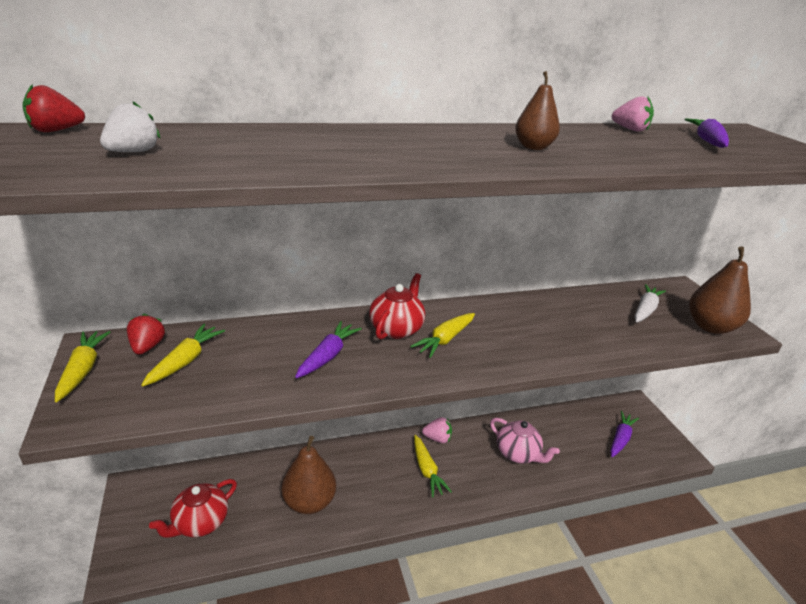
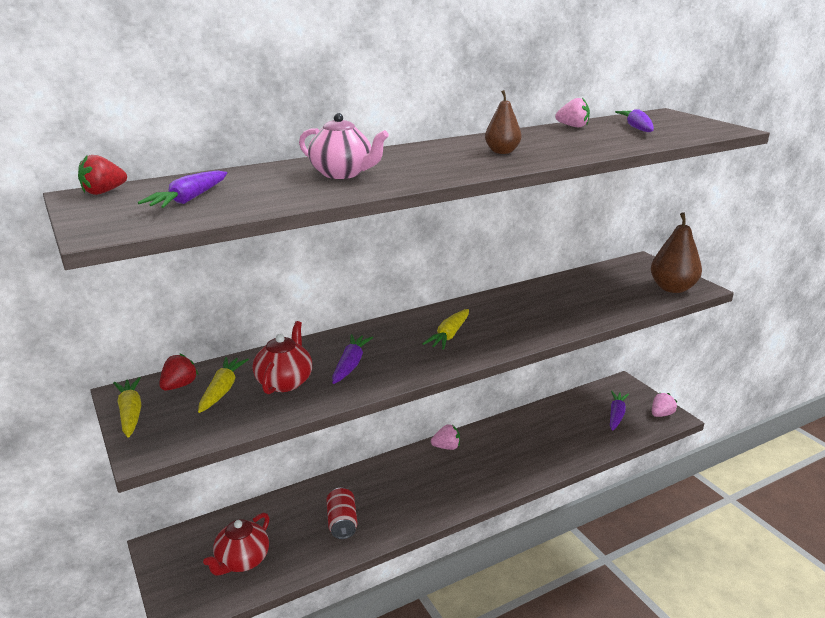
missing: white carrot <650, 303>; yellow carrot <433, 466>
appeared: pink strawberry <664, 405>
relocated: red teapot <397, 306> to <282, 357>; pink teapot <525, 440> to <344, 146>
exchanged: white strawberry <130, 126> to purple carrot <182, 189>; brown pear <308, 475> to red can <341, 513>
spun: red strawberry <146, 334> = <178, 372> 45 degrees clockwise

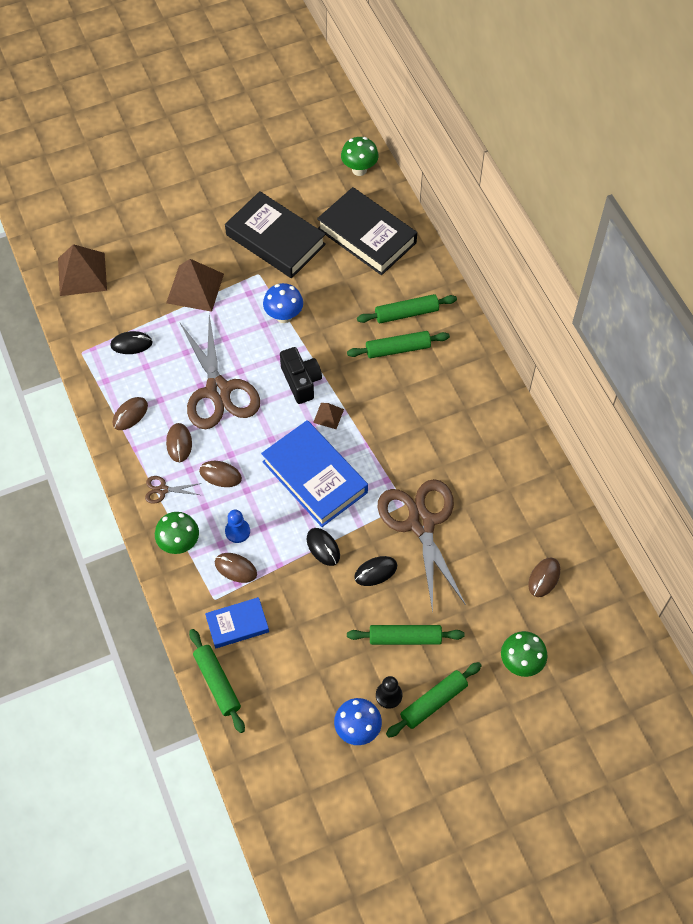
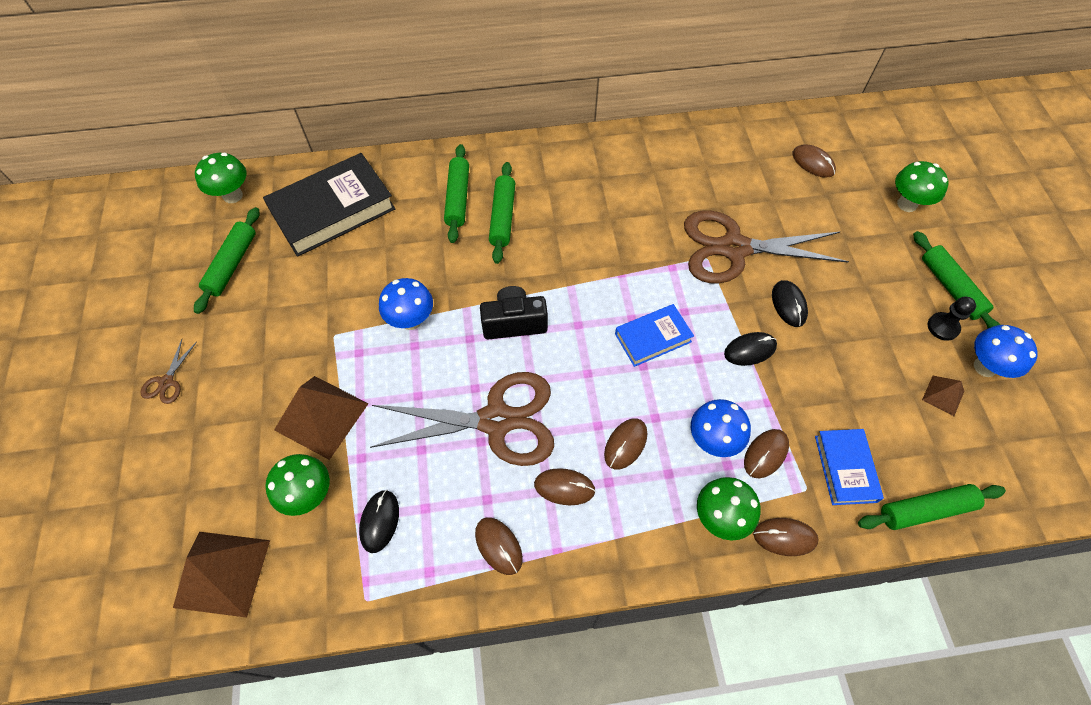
missing: black book <275, 234>
appeared: green mushroom <297, 485>; brown mouse <786, 537>
relocated: brown pyramid <328, 416> to <943, 396>; brown scissors <173, 490> to <168, 371>; green rolling pin <406, 635> to <226, 260>
exchanged: blue pawn <237, 526> to blue mushroom <721, 428>
size: blue book <314, 473> = <654, 335> x0.55

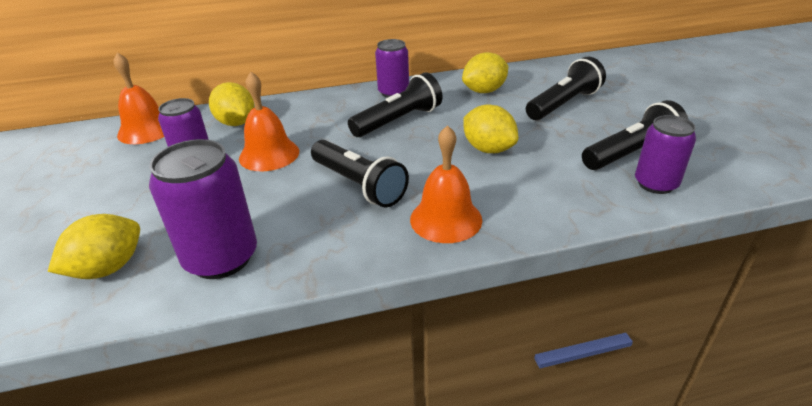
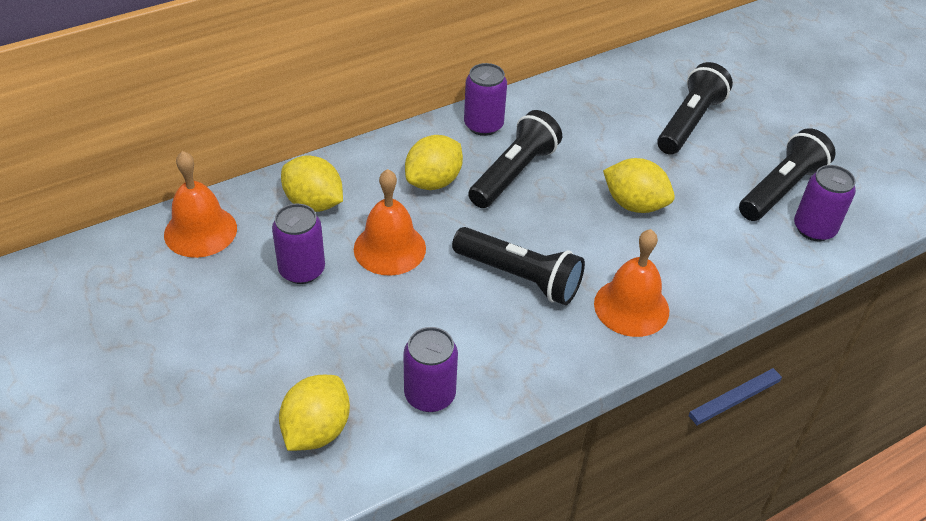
relocated: yellow lemon <485, 72> to <434, 162>
size: purple can <203, 209> = <431, 369> x0.65

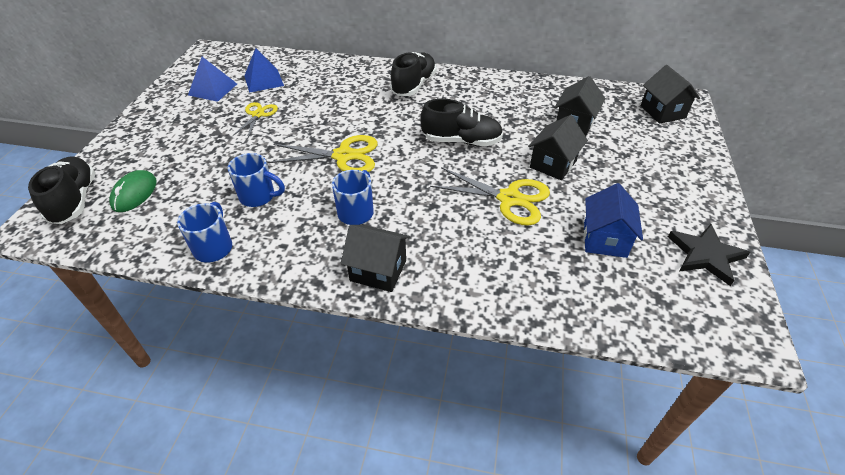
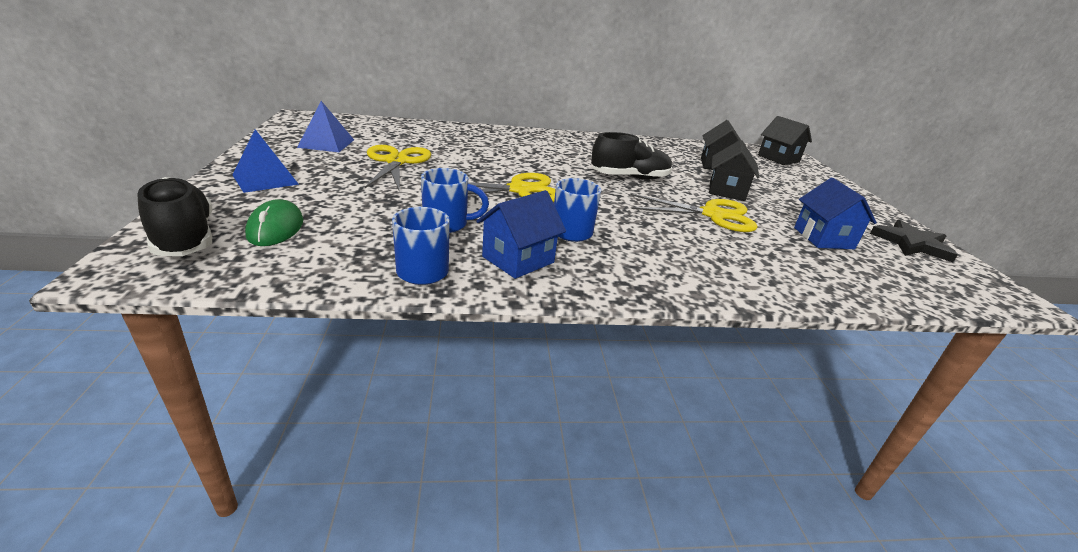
missing: black shoe <413, 74>; black house <375, 258>
appeared: blue house <521, 234>
relocated: blue pyramid <264, 70> to <265, 161>
size: yellow scissors <255, 119> = <398, 168> x1.68

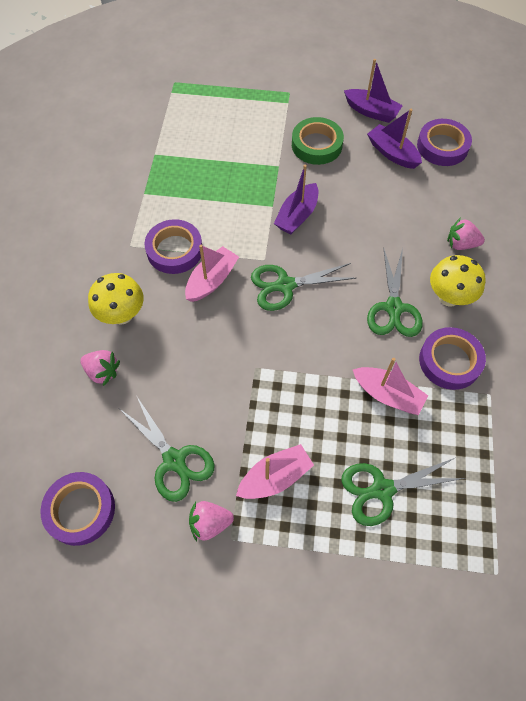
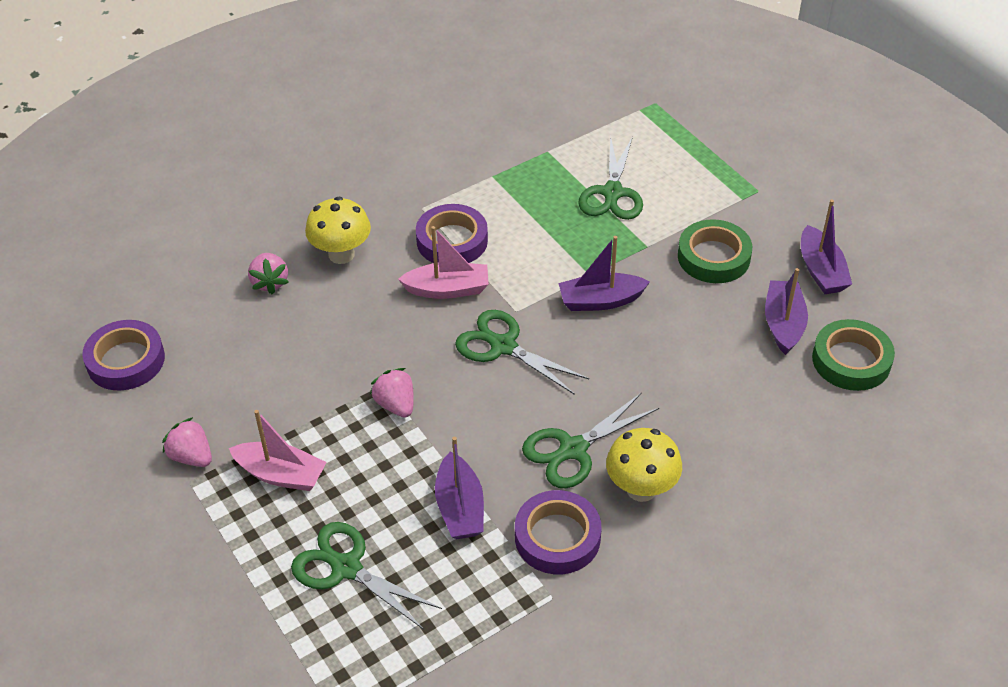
relocated: pink strawberry <466, 234> to <392, 393>; green scissors <167, 448> to <610, 177>
colour: purple tape <444, 142> to green tape <853, 355>; pink boat <390, 386> to purple boat <459, 488>

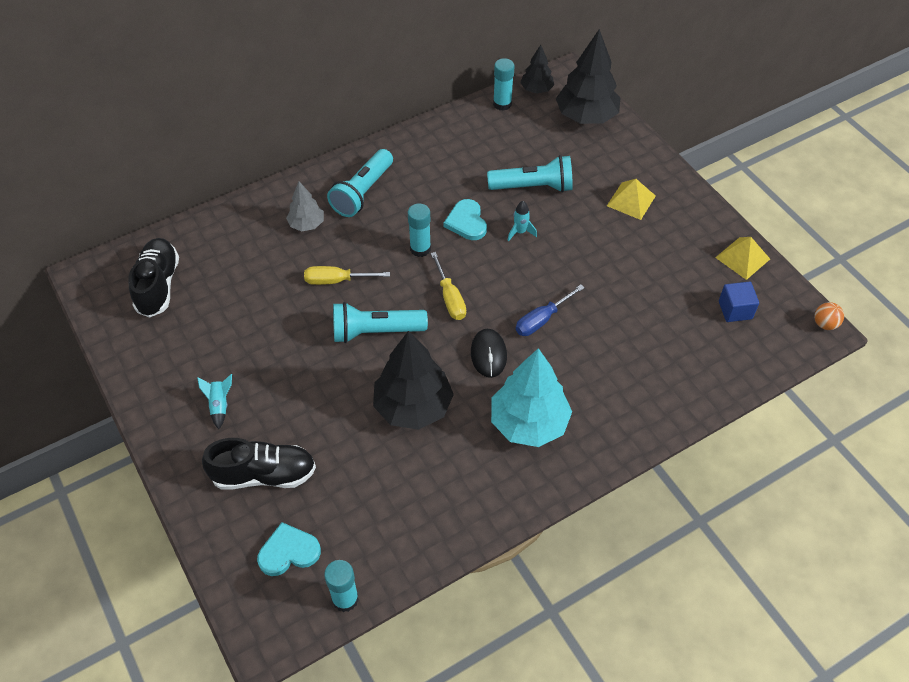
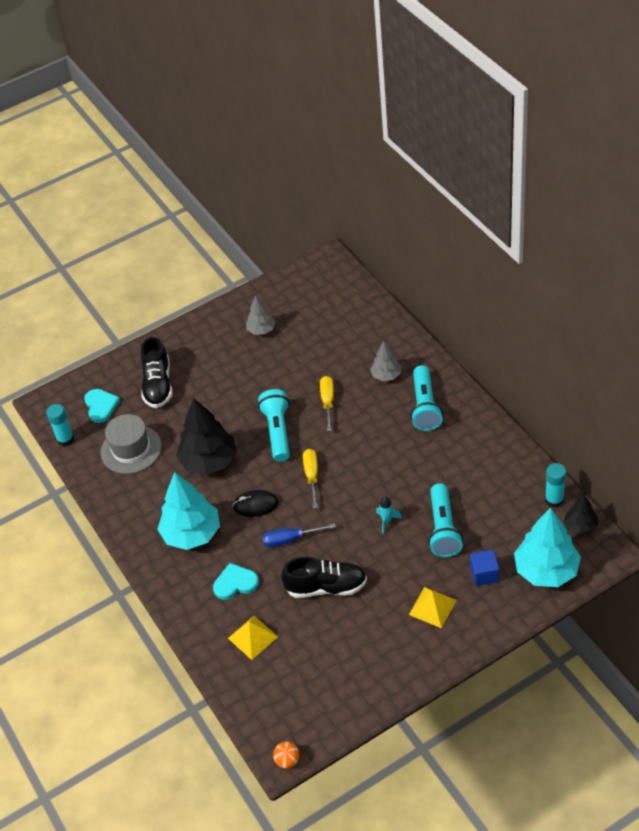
missing: turquoise glue stick <419, 230>; turquoise rocket <214, 401>
appeared: grey tree <261, 315>; grey hat <131, 444>
relocated: turquoise heart <465, 219> to <236, 581>; yellow pyramid <742, 258> to <253, 638>; black shoe <153, 278> to <324, 577>; blue cube <739, 301> to <484, 567>
colour: black tree <588, 76> to turquoise tree <547, 547>
spun: turquoise flashlight <360, 183> = <427, 398> 120 degrees counterclockwise; yellow screwdriver <448, 286> = <310, 479> 105 degrees clockwise; blue screwdriver <550, 310> = <299, 535> 60 degrees counterclockwise

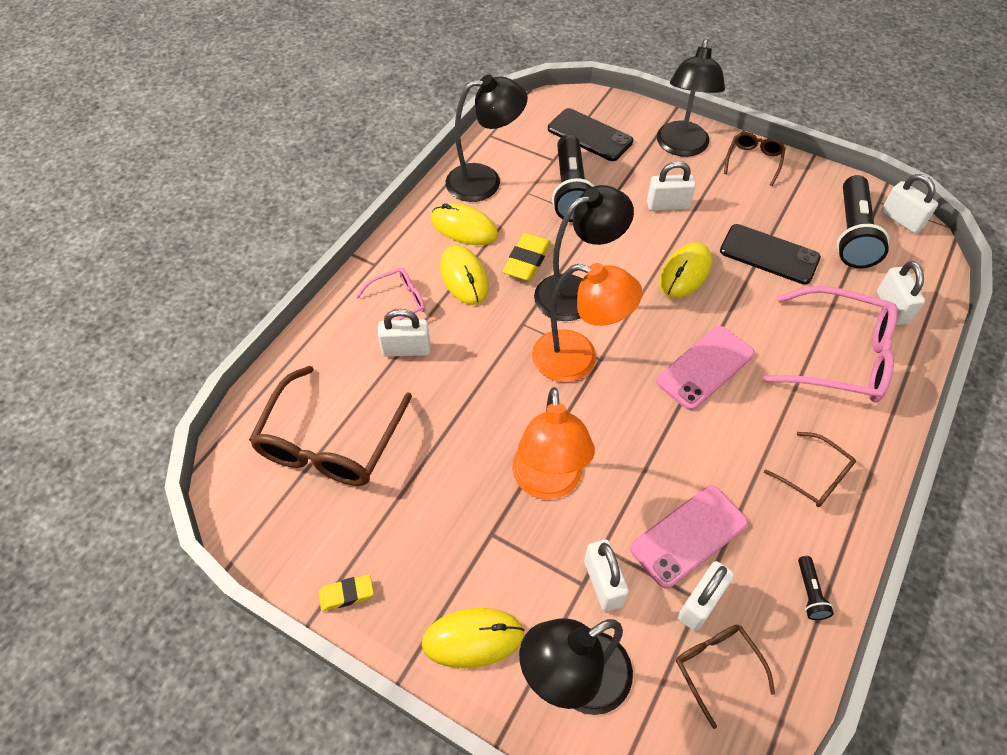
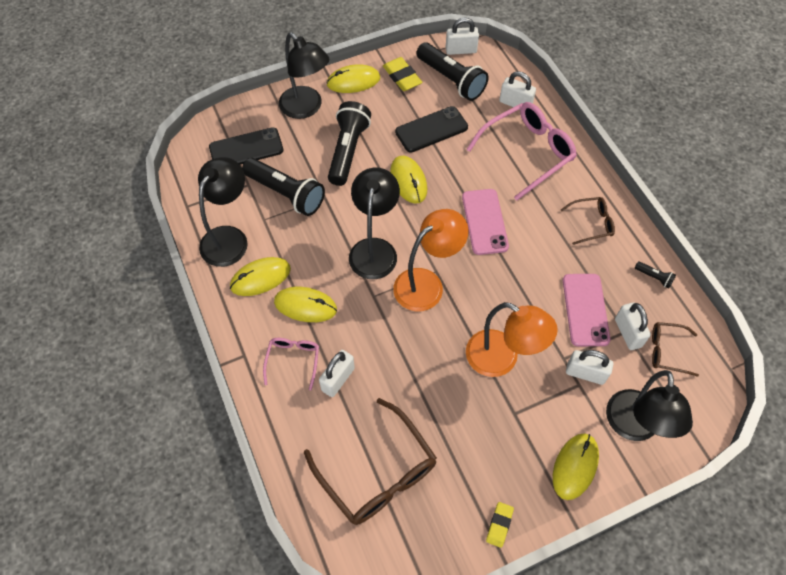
relocated: yellow eraser <526, 257> to <402, 74>
exchanged: brown glasses <755, 159> to yellow mouse <353, 78>; white padlock <671, 186> to black flashlight <349, 143>

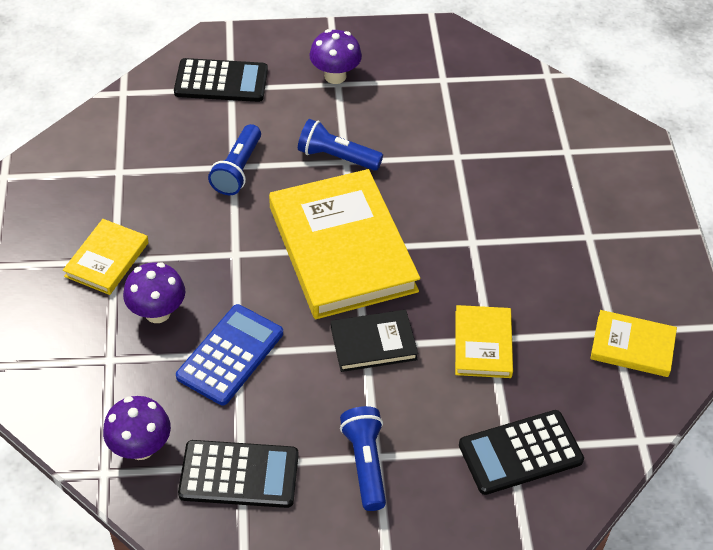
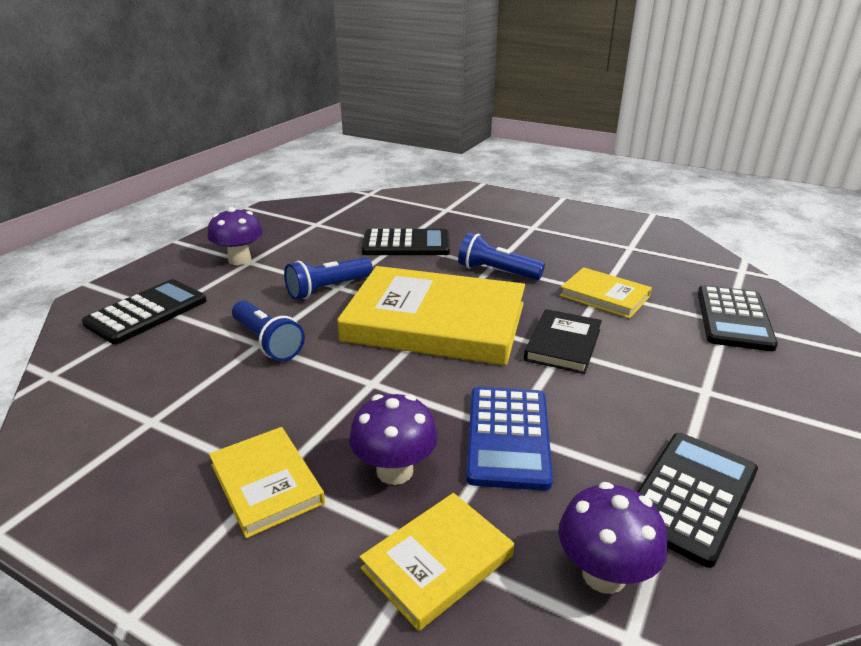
appeared: black calculator <406, 242>
relocated: yellow book <633, 343> to <437, 562>; blue flashlight <363, 458> to <501, 256>
spun: blue calculator <229, 354> = <509, 439> 150 degrees counterclockwise

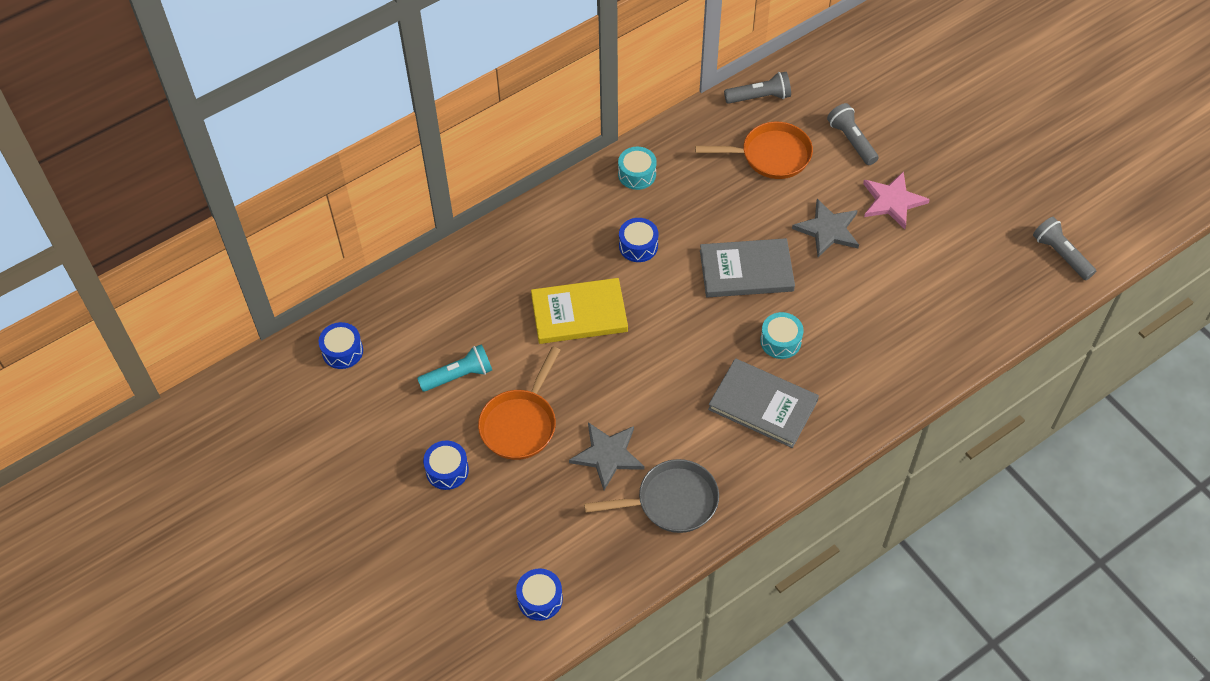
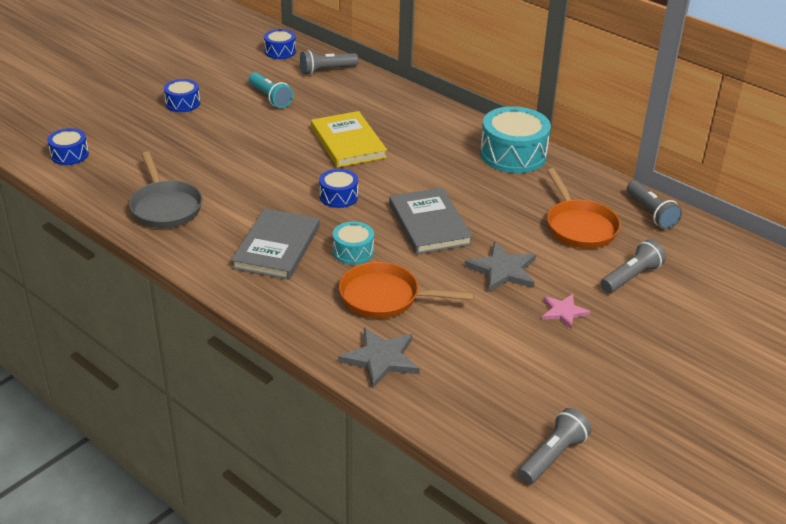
appeared: grey flashlight <329, 62>
relocated: blue drum <639, 240> to <338, 188>; orange pan <519, 403> to <406, 290>; grey star <606, 456> to <379, 358>
size: turquoise drum <637, 168> = <515, 139> x1.84; pink star <896, 200> = <566, 311> x0.64

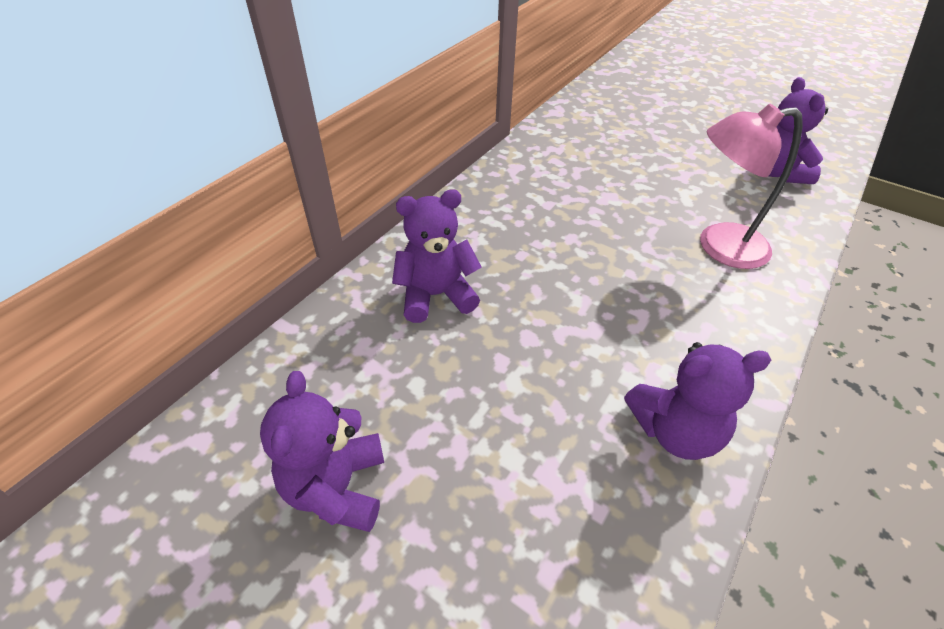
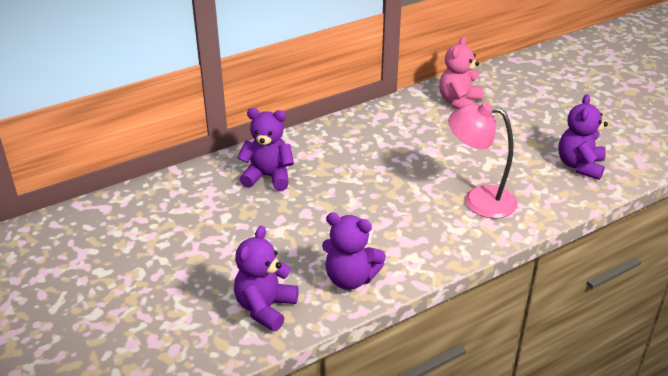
appeared: pink teddy bear <461, 72>
relocated: purple teddy bear <322, 451> to <266, 279>

